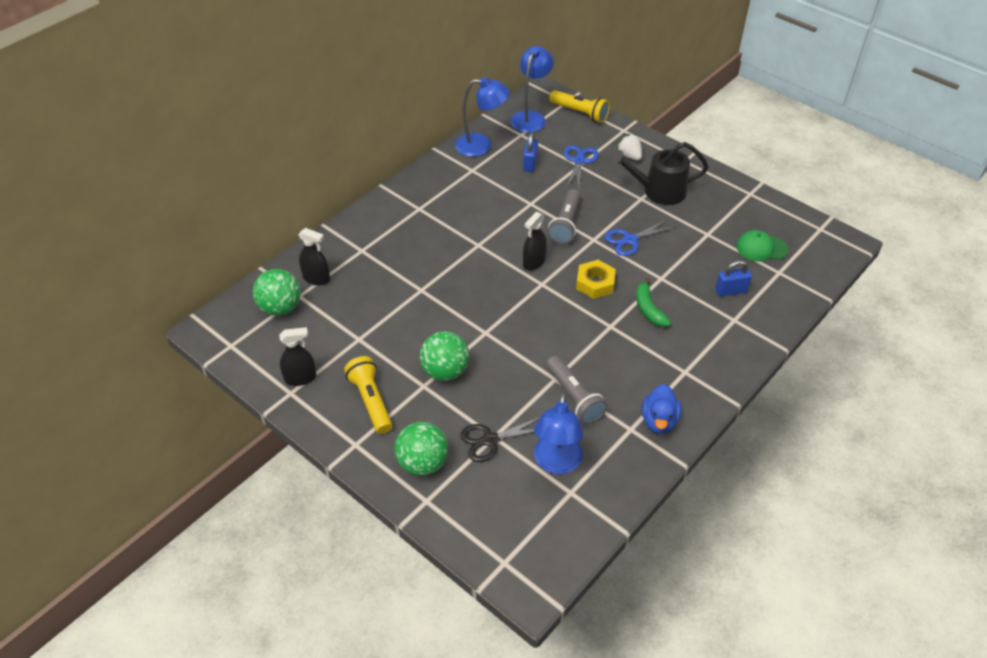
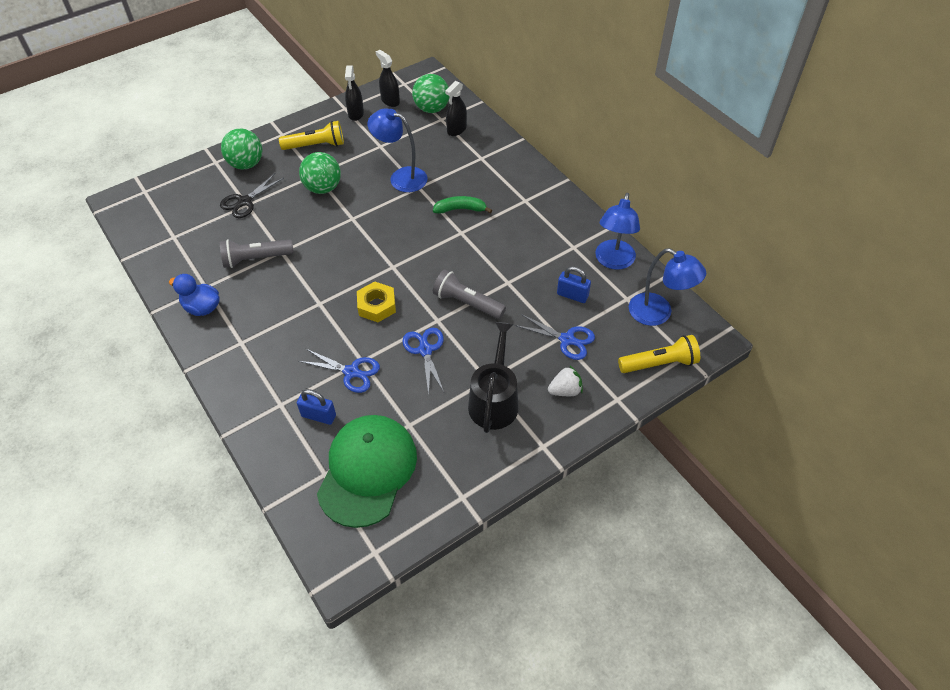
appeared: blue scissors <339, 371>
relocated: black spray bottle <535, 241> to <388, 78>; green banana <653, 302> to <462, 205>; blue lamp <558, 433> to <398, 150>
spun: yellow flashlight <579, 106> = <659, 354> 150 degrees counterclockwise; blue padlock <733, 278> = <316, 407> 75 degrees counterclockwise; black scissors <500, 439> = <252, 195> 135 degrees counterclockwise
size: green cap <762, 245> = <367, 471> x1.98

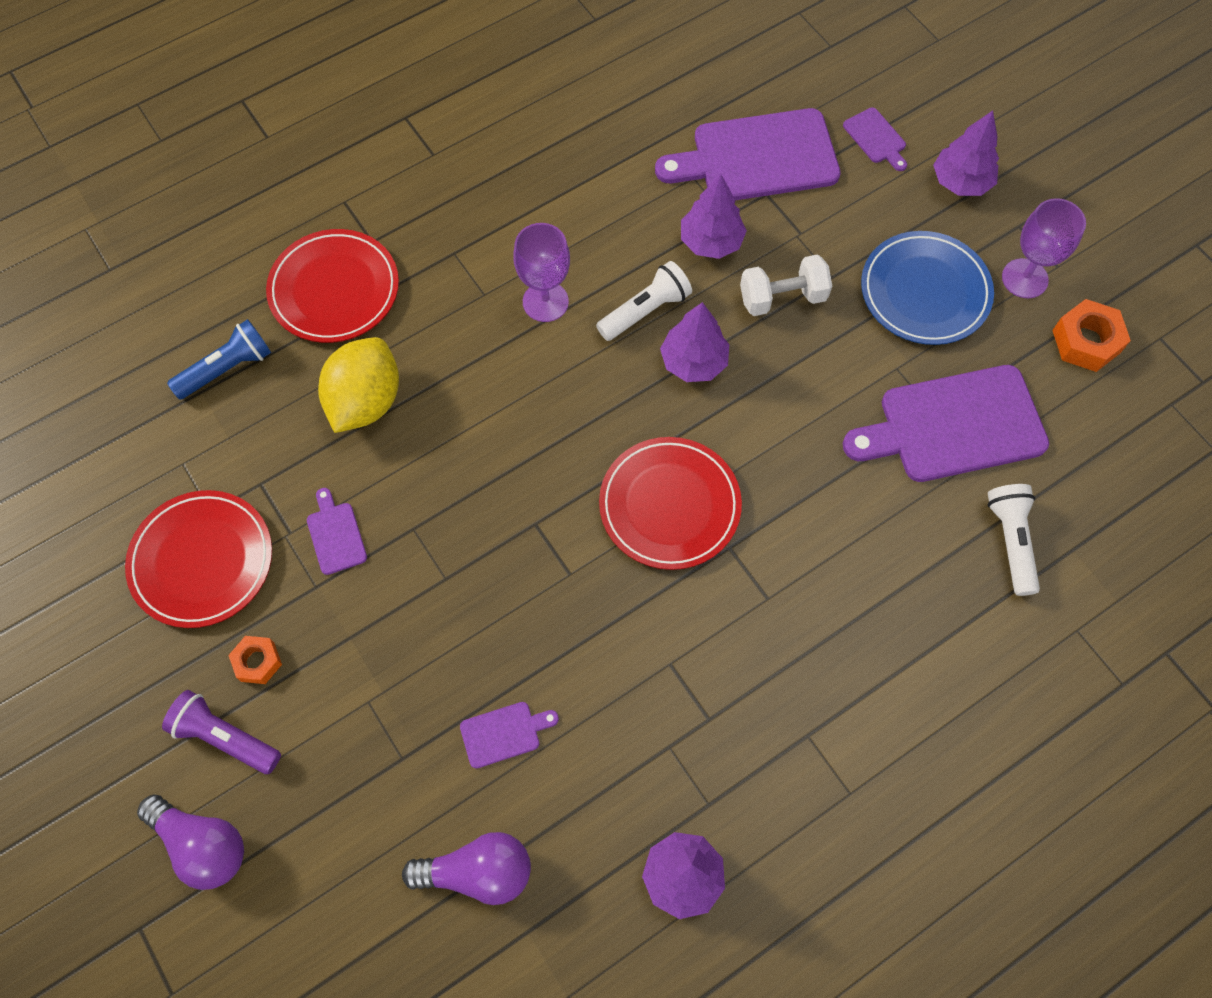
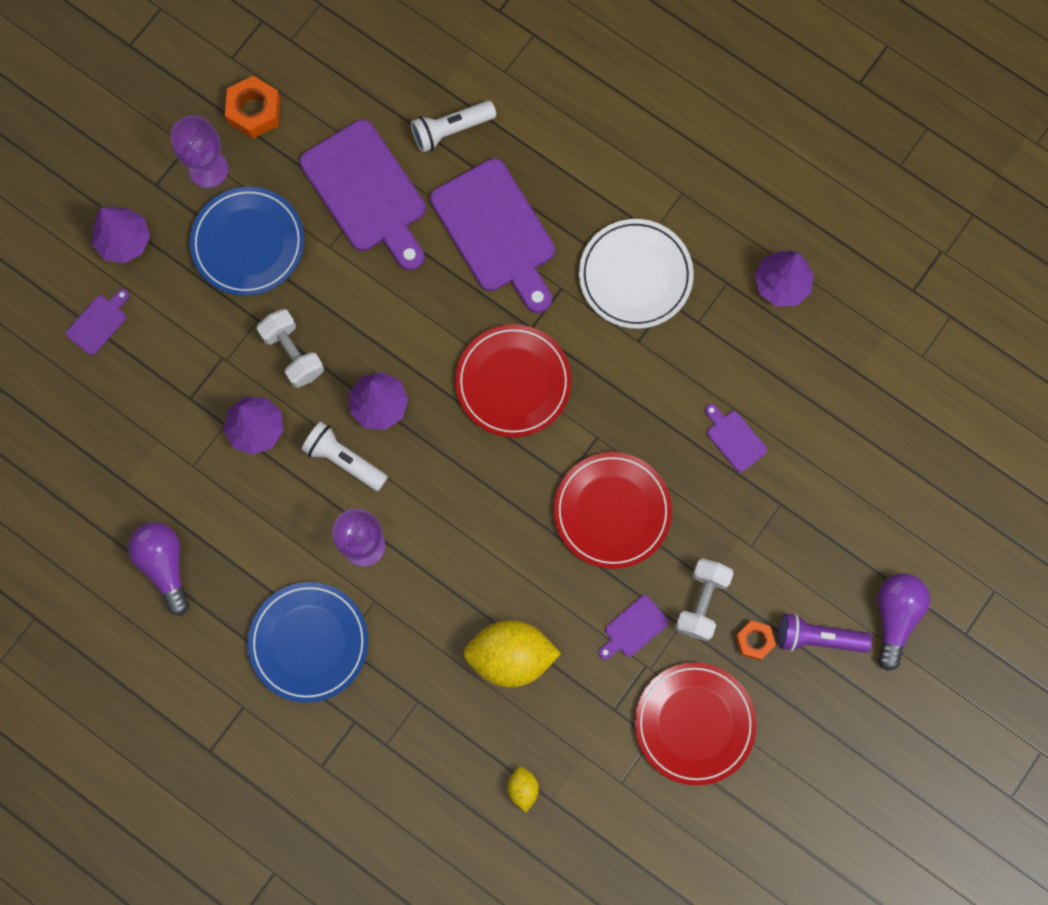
appeared: white plate <636, 274>; white dumbbell <704, 600>; blue plate <308, 642>
relocated: purple cutting board <748, 154> to <492, 235>; red plate <332, 286> to <613, 510>; purple light bulb <466, 868> to <158, 569>
exchanged: blue flashlight <219, 359> to yellow lemon <523, 789>
spun: purple flashlight <221, 732> = <825, 633> 90 degrees clockwise

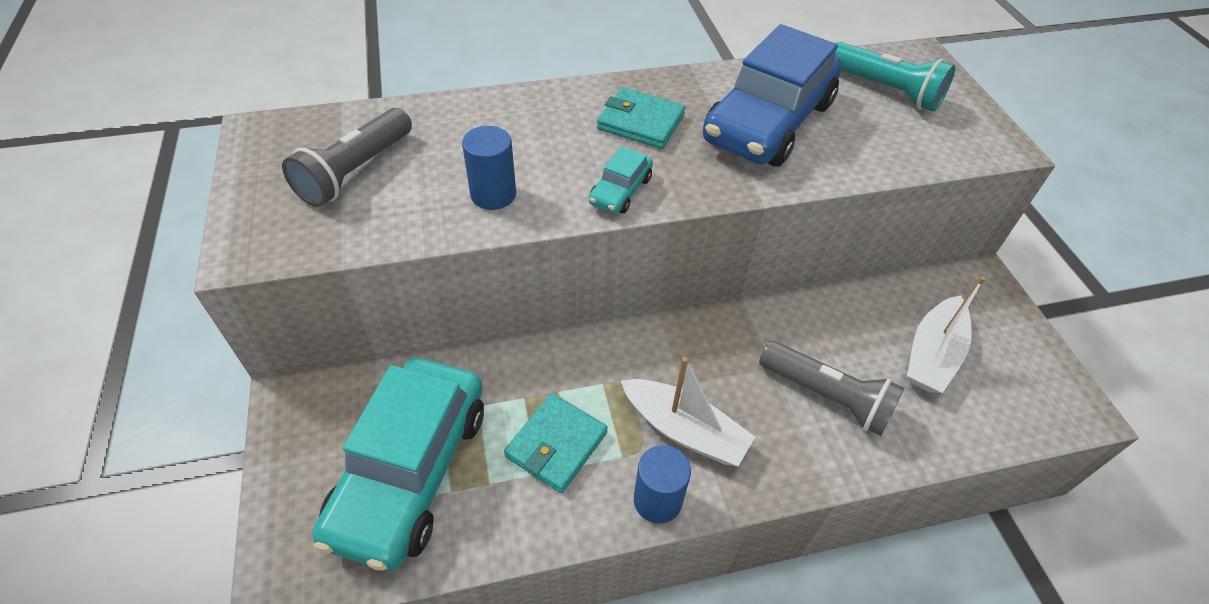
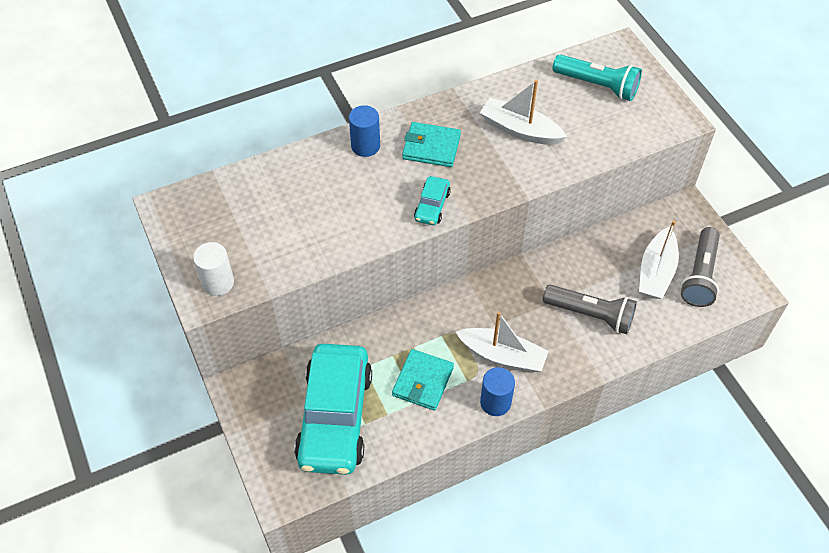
appeared: white cylinder <213, 269>
relocated: grey flashlight <347, 157> to <700, 267>; blue cylinder <489, 168> to <364, 131>
exchanged: blue car <772, 95> to white boat <523, 112>

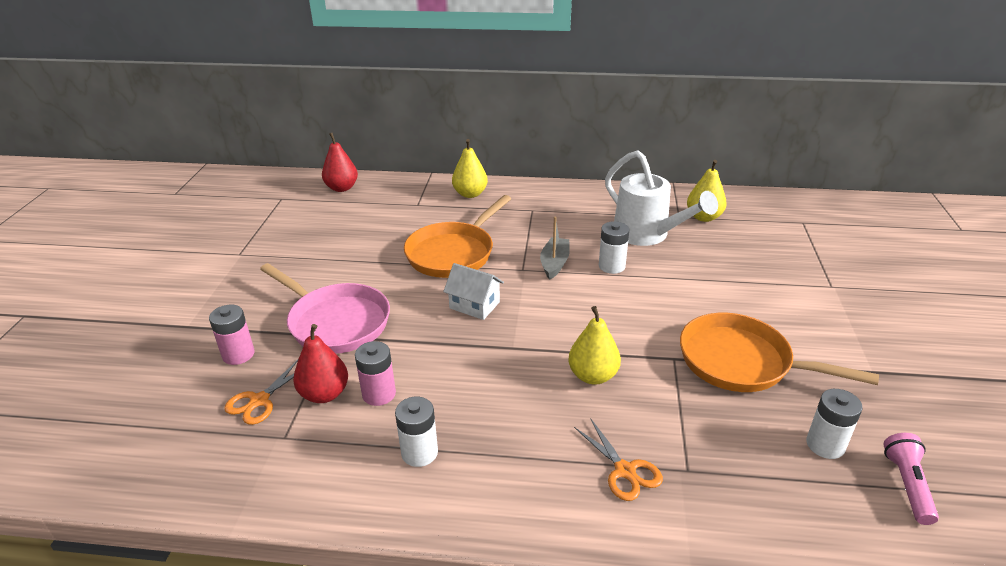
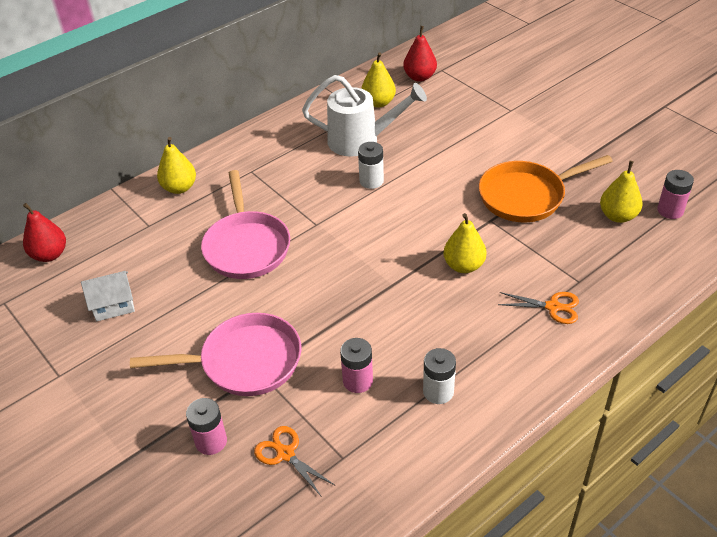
missing: grey boat <555, 248>
relocated: white house <473, 291> to <108, 296>; red pear <320, 363> to <420, 54>
exchanged: white battery <834, 424> to yellow pear <621, 192>; pink flashlight <911, 479> to pink battery <675, 194>
colour: orange pan <457, 236> to pink pan <245, 224>
spun: orange scissors <261, 392> = <295, 461> 150 degrees clockwise

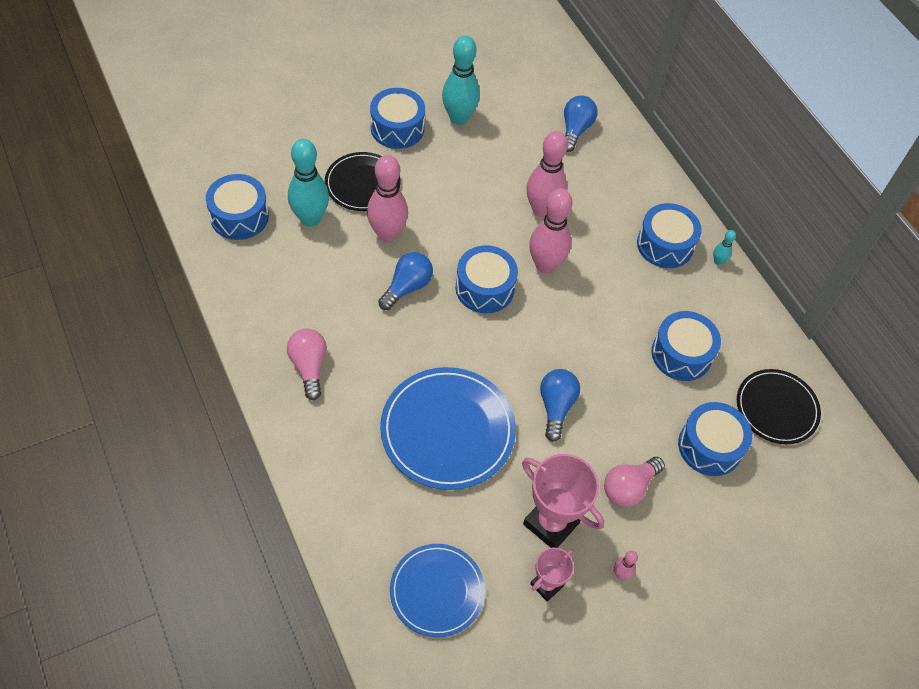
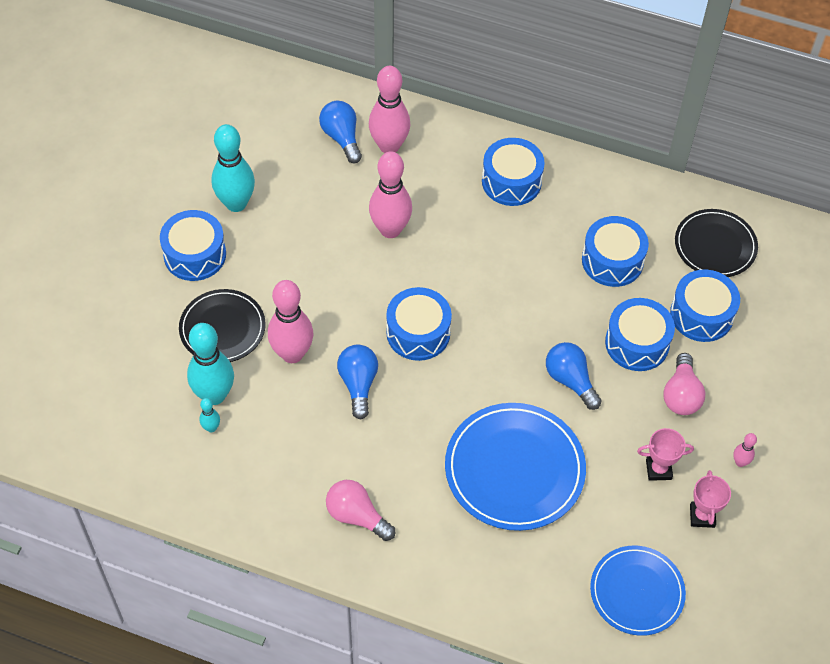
relocated: blue drum <237, 207> to <640, 334>; pink bowling pin <550, 230> to <389, 109>; turquoise bowling pin <724, 247> to <209, 415>
size: pink trophy <563, 501> = <665, 454> x0.57

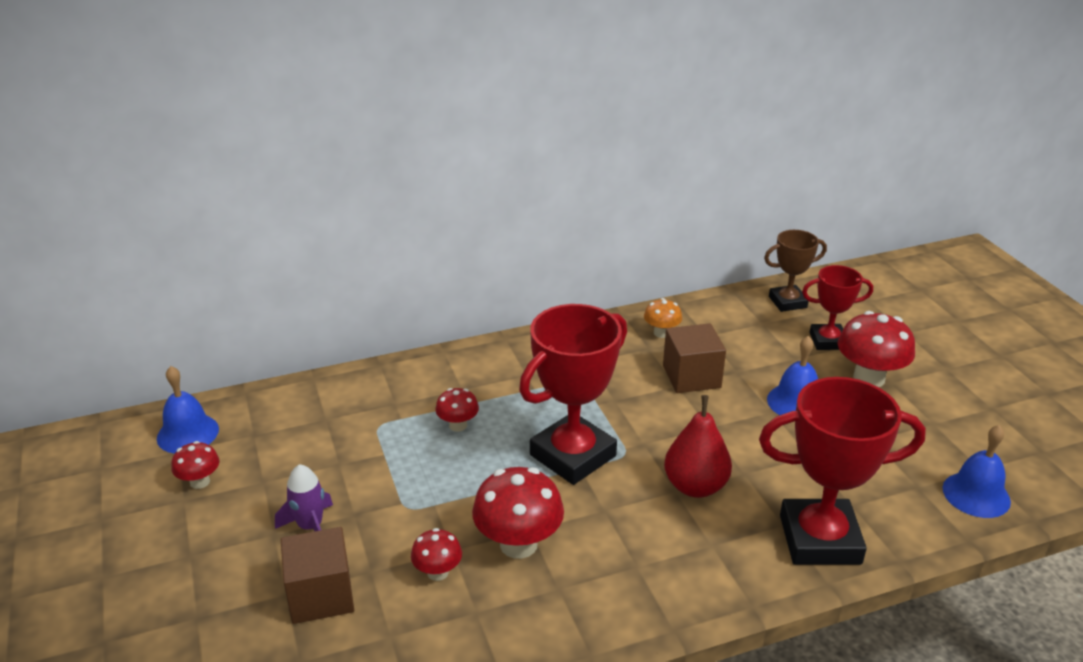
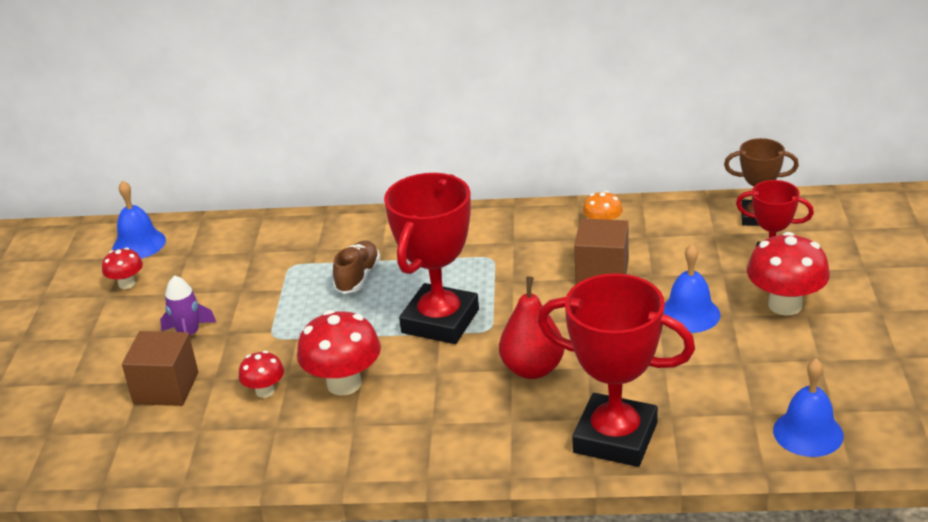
exchanged: red mushroom <457, 410> to brown shoe <356, 267>
spun: red trophy <573, 394> = <431, 258> 45 degrees counterclockwise

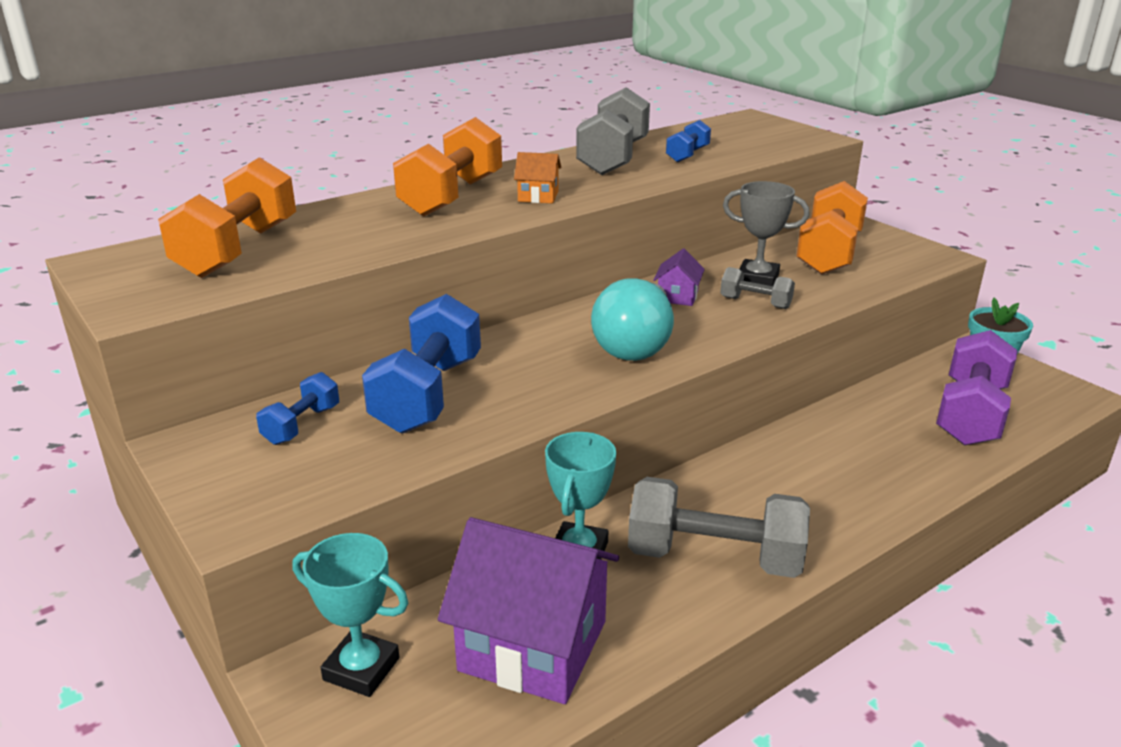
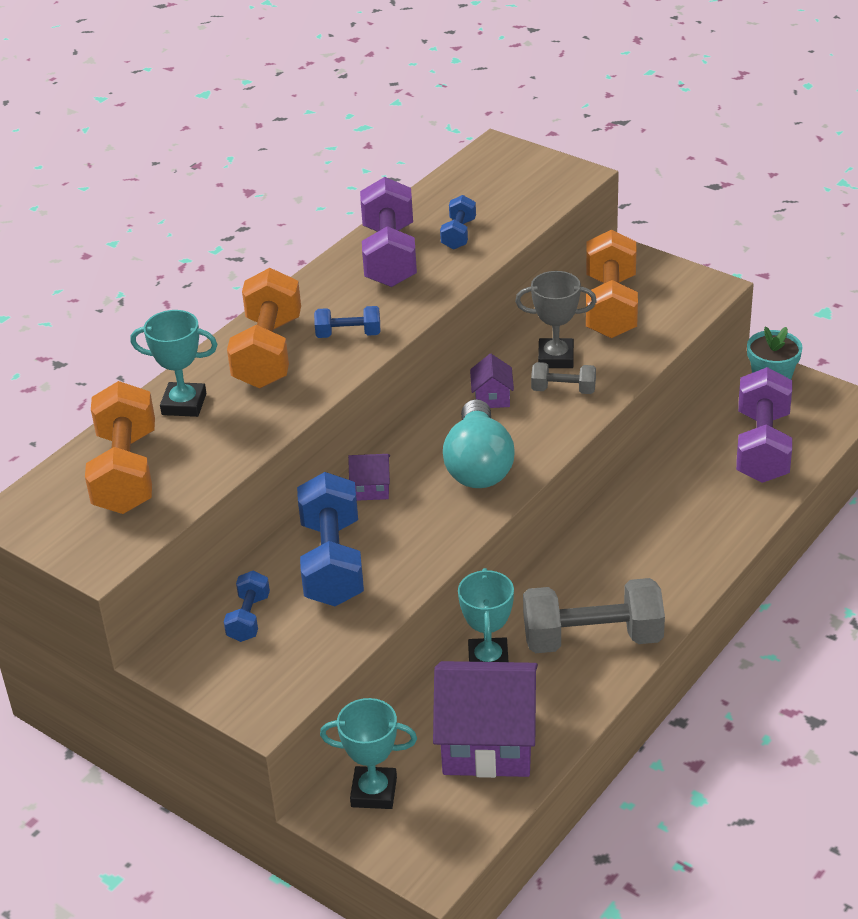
appeared: turquoise trophy <174, 363>; purple house <369, 477>
exchanged: orange house <538, 177> to blue dumbbell <347, 322>
colour: grey dumbbell <613, 131> to purple dumbbell <388, 232>

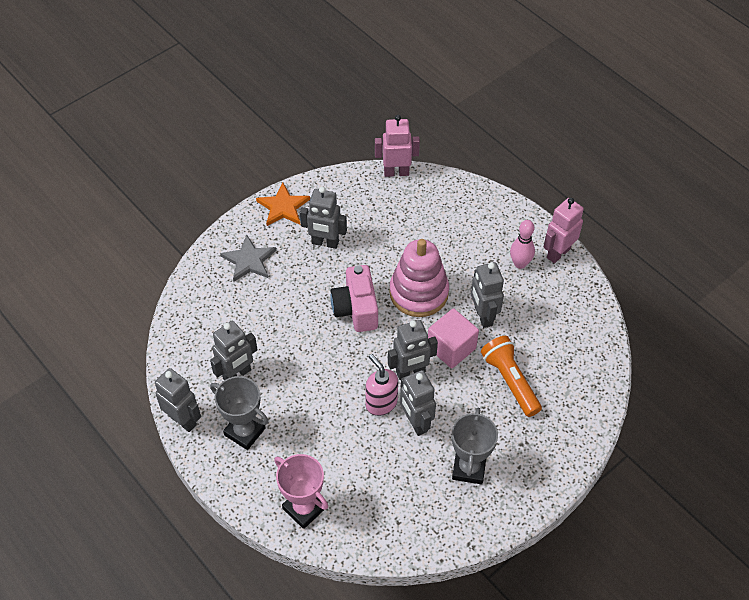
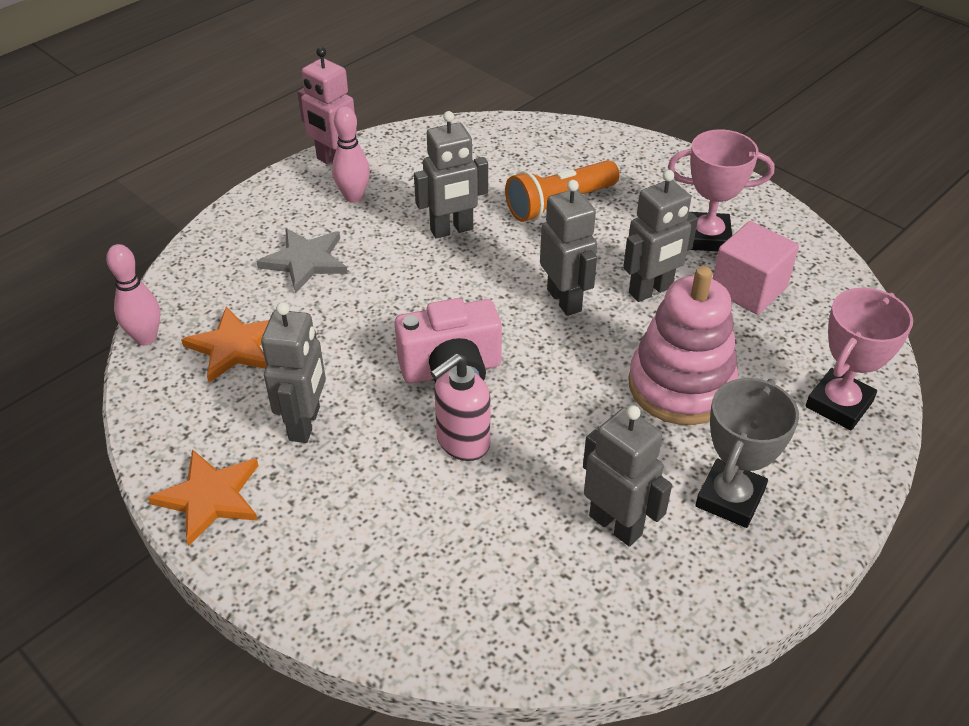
missing: grey robot <178, 400>
appeared: orange star <225, 344>
relocated: grey star <248, 258> to <302, 260>; pink stacking toy <419, 278> to <683, 345>; pink cube <453, 338> to <755, 268>; pink soap dispenser <381, 385> to <460, 407>
exchanged: pink robot <397, 146> to pink bowling pin <133, 294>
colour: grey trophy <475, 446> to pink trophy <721, 190>

